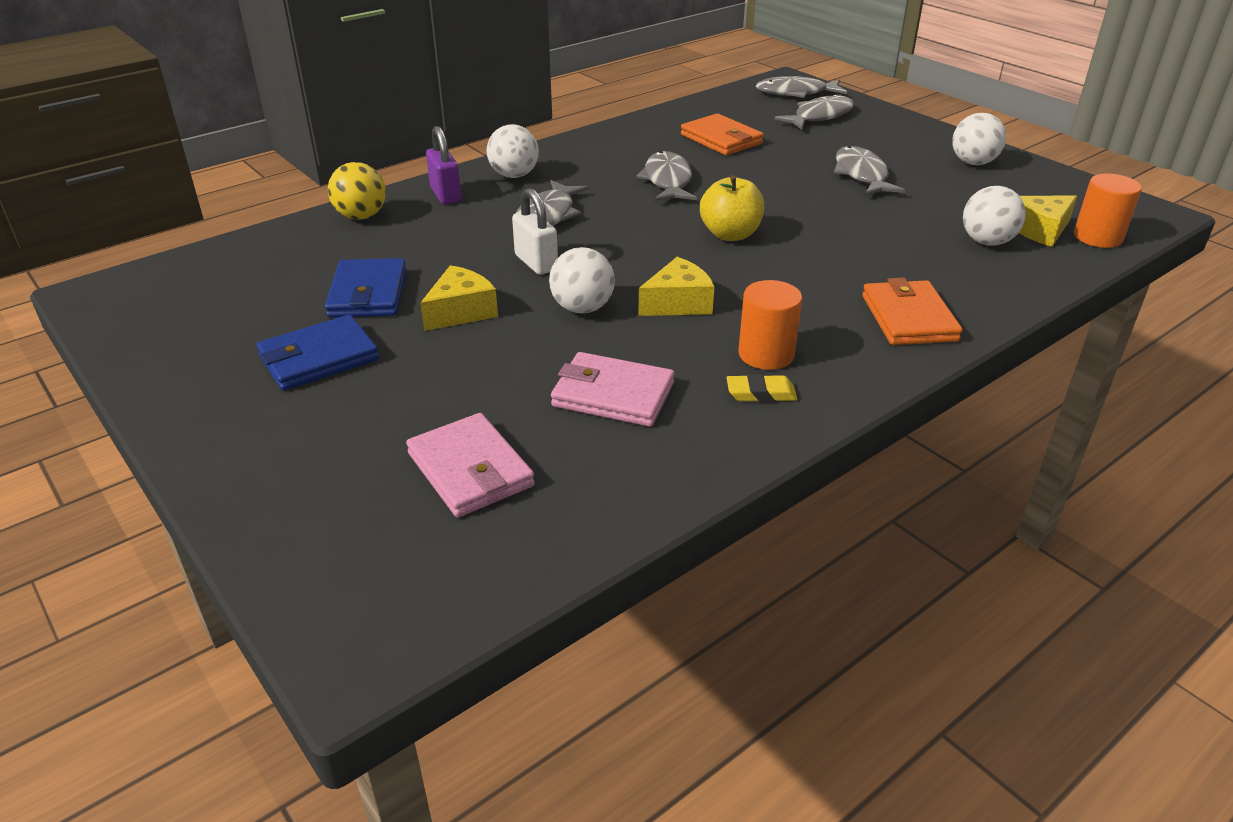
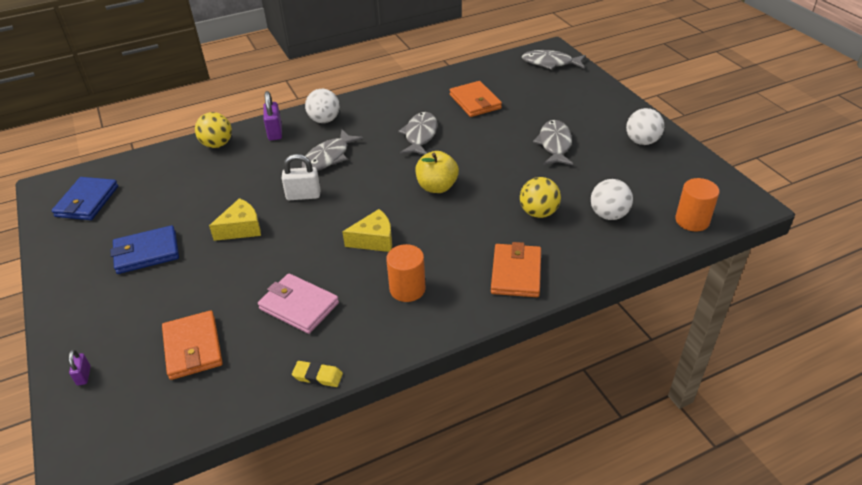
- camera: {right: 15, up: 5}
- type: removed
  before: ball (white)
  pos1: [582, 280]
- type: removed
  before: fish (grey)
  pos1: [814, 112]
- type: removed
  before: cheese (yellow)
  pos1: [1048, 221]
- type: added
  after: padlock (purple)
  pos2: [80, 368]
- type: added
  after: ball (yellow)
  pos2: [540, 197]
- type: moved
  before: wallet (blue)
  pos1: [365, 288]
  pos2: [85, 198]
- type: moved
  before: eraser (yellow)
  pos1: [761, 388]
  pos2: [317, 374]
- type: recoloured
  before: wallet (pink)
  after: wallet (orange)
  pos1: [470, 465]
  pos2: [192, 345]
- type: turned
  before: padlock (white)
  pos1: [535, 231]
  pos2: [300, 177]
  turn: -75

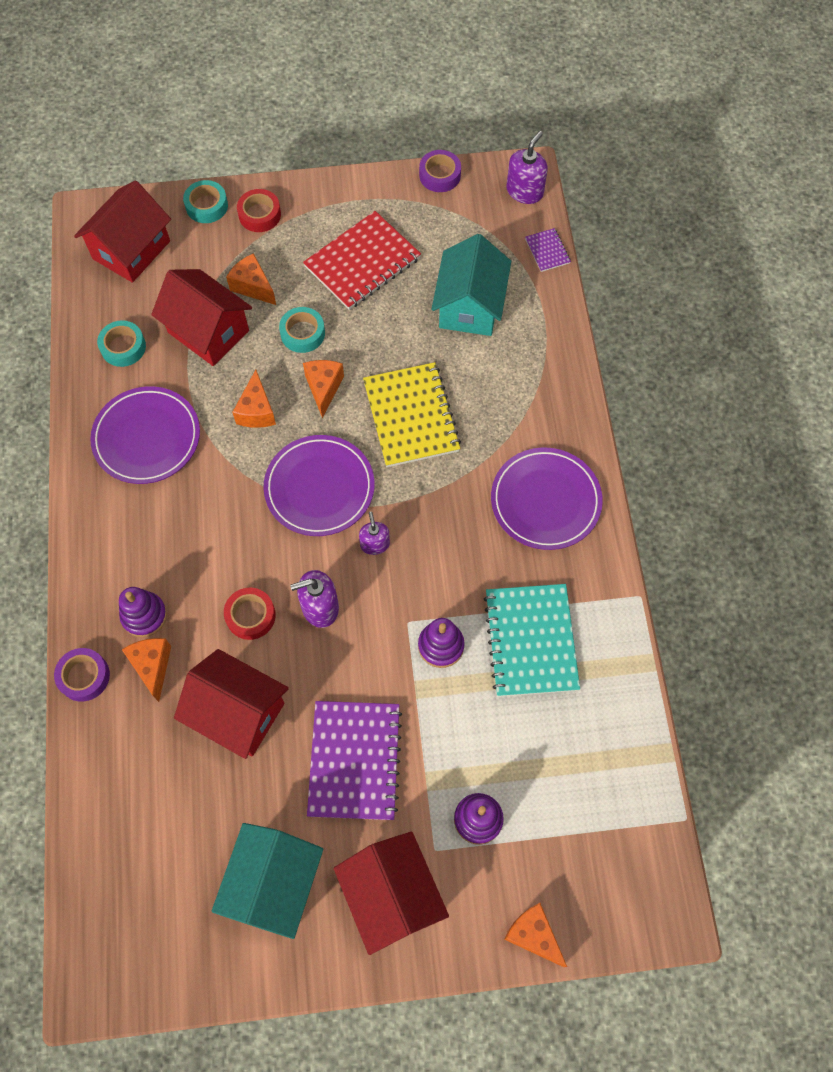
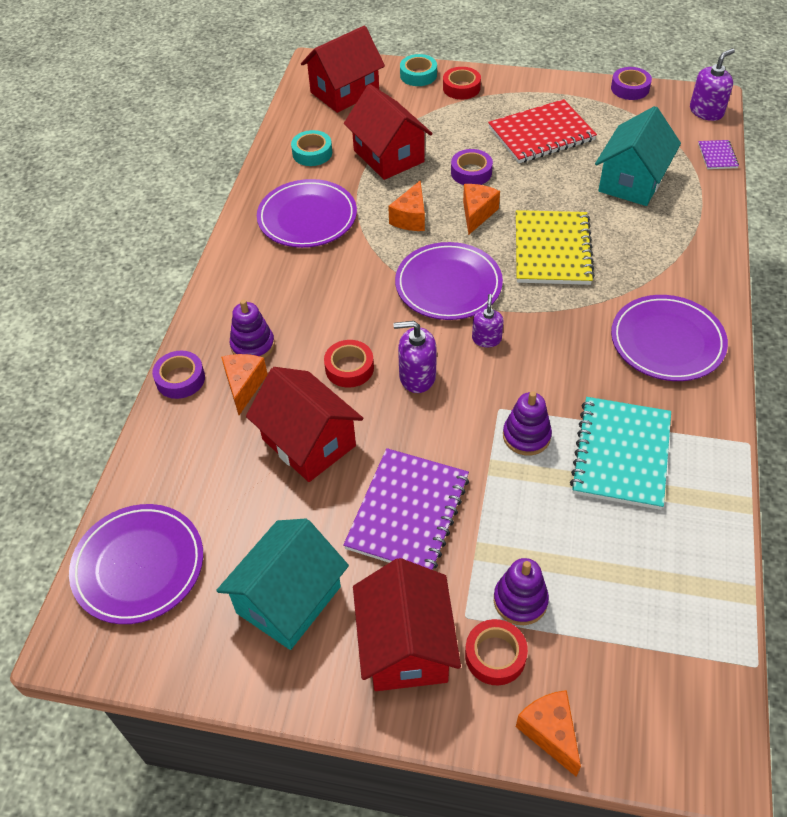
- camera: {right: 20, up: -15}
- type: removed
  before: cheese (orange)
  pos1: [251, 279]
- type: added
  after: plate (purple)
  pos2: [136, 564]
- type: added
  after: tape (red)
  pos2: [496, 652]
- type: recoloured
  before: tape (turquoise)
  after: tape (purple)
  pos1: [302, 330]
  pos2: [472, 167]

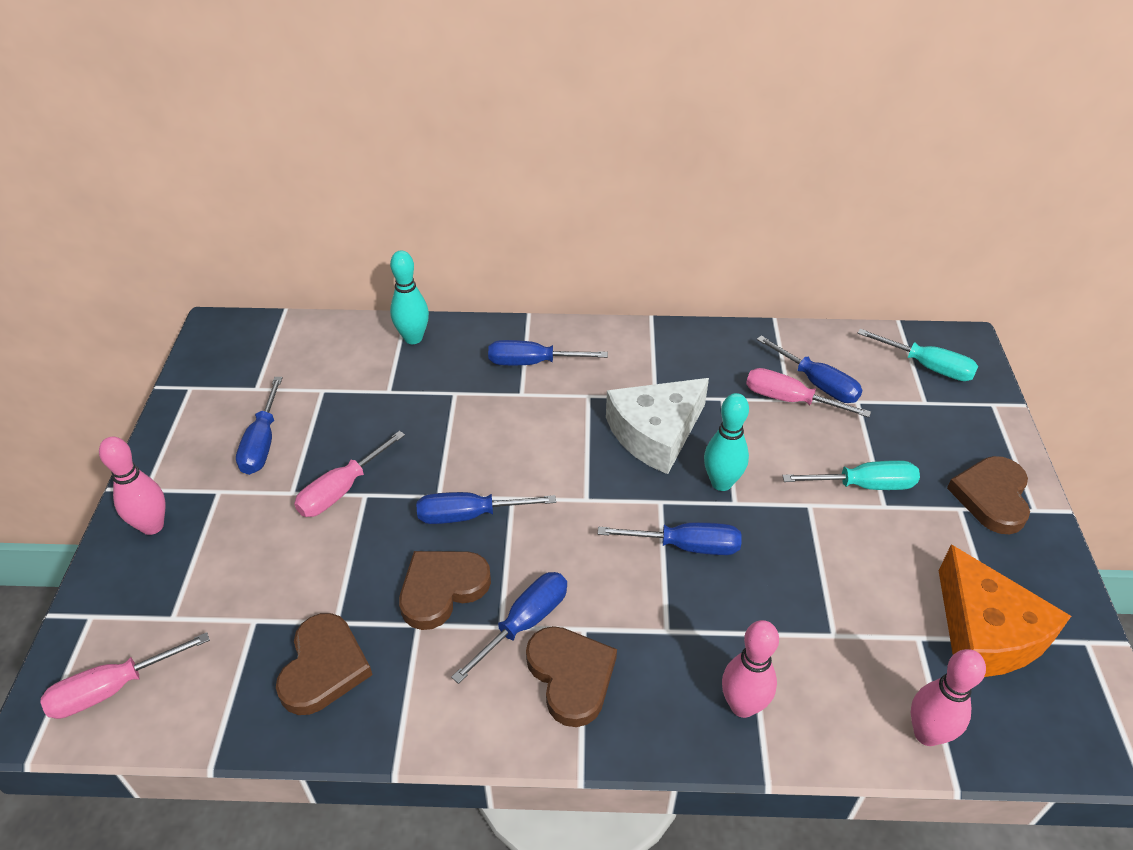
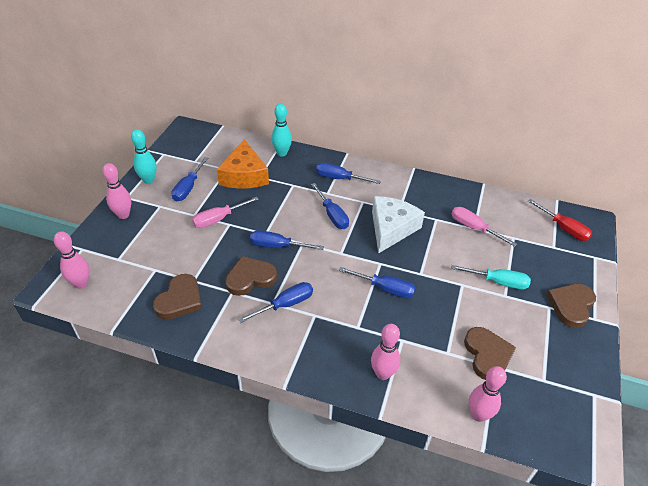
- camera: {right: 15, up: 0}
- type: moved
  before: heart (brown)
  pos1: [571, 676]
  pos2: [490, 353]
- type: moved
  before: bowling pin (turquoise)
  pos1: [726, 442]
  pos2: [144, 156]
- type: moved
  before: screwdriver (blue)
  pos1: [809, 369]
  pos2: [330, 206]
- type: moved
  before: cheese (orange)
  pos1: [1004, 610]
  pos2: [243, 164]
- type: replaced
  before: screwdriver (pink)
  after: bowling pin (pink)
  pos1: [125, 675]
  pos2: [71, 260]
- type: recoloured
  before: screwdriver (turquoise)
  after: screwdriver (red)
  pos1: [917, 355]
  pos2: [560, 220]
- type: turned
  before: cheese (white)
  pos1: [657, 426]
  pos2: [398, 225]
  turn: 135

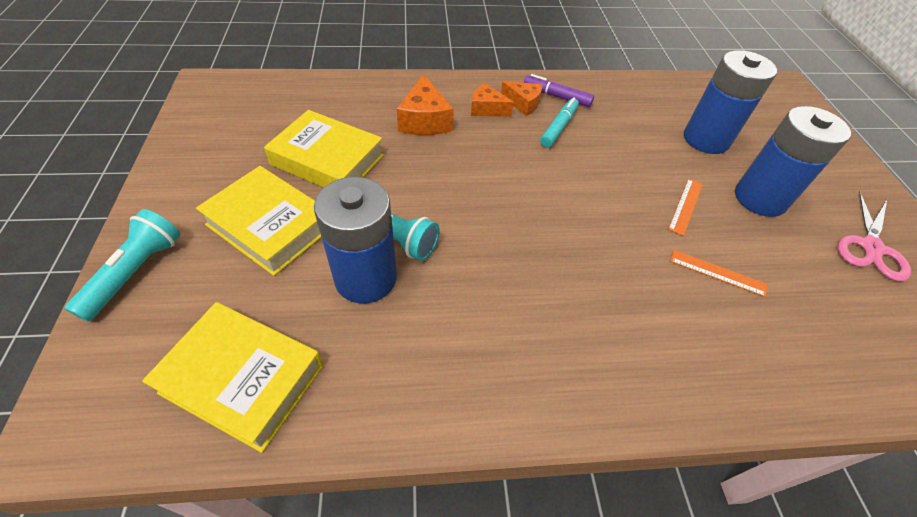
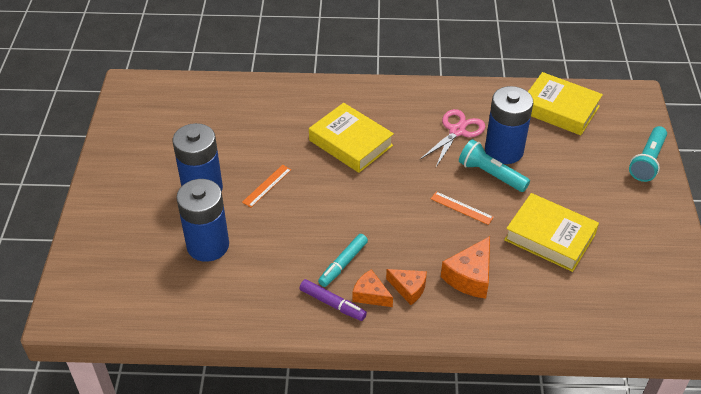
- camera: {right: -170, up: -5}
- type: moved
  before: book (yellow)
  pos1: [258, 221]
  pos2: [351, 138]
- type: moved
  before: ruler (orange)
  pos1: [718, 273]
  pos2: [462, 208]
- type: moved
  before: scissors (pink)
  pos1: [874, 237]
  pos2: [453, 138]
- type: turned
  before: cheese (orange)
  pos1: [425, 104]
  pos2: [465, 267]
  turn: -150

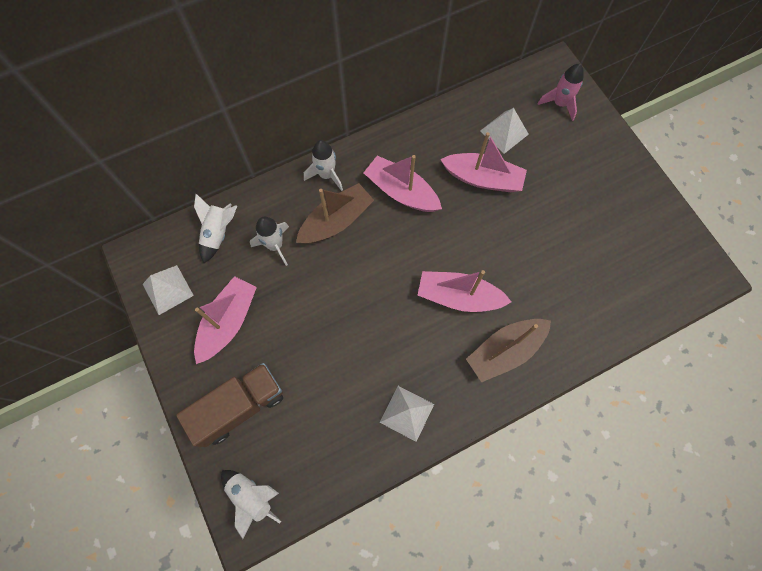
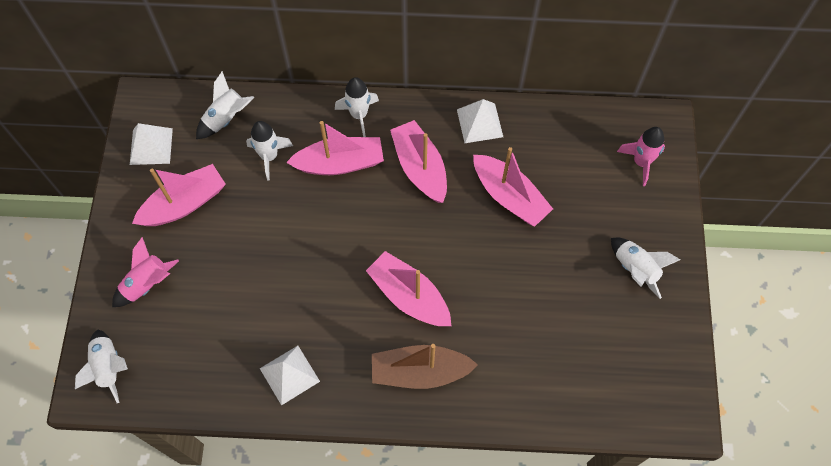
- camera: {right: 30, up: -5}
- type: added
  after: rocket (white)
  pos2: [645, 268]
- type: moved
  before: pyramid (white)
  pos1: [504, 131]
  pos2: [480, 121]
- type: replaced
  before: truck (brown)
  after: rocket (pink)
  pos1: [229, 405]
  pos2: [145, 272]
- type: recoloured
  before: boat (brown)
  after: boat (pink)
  pos1: [335, 213]
  pos2: [335, 148]

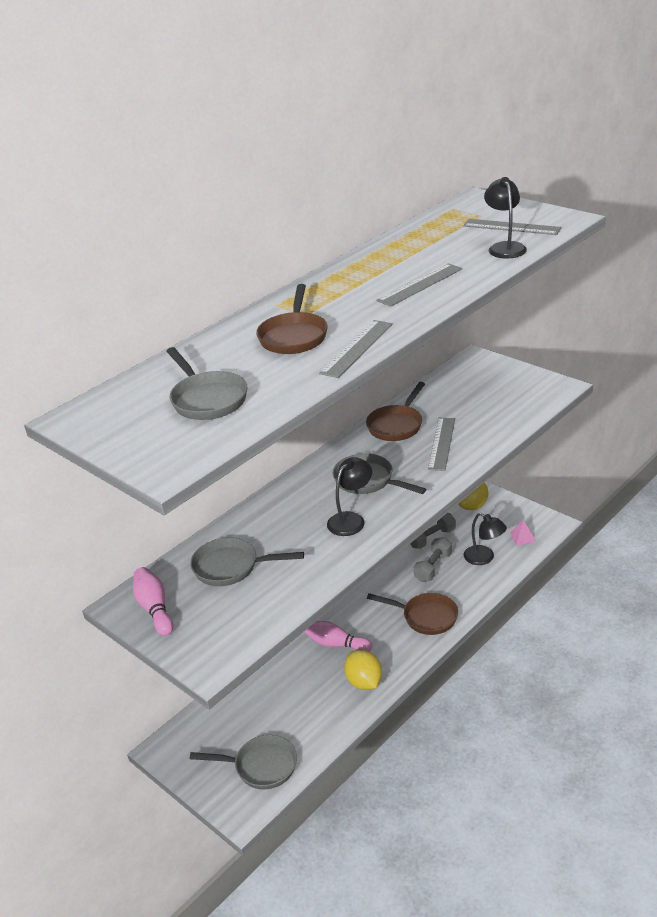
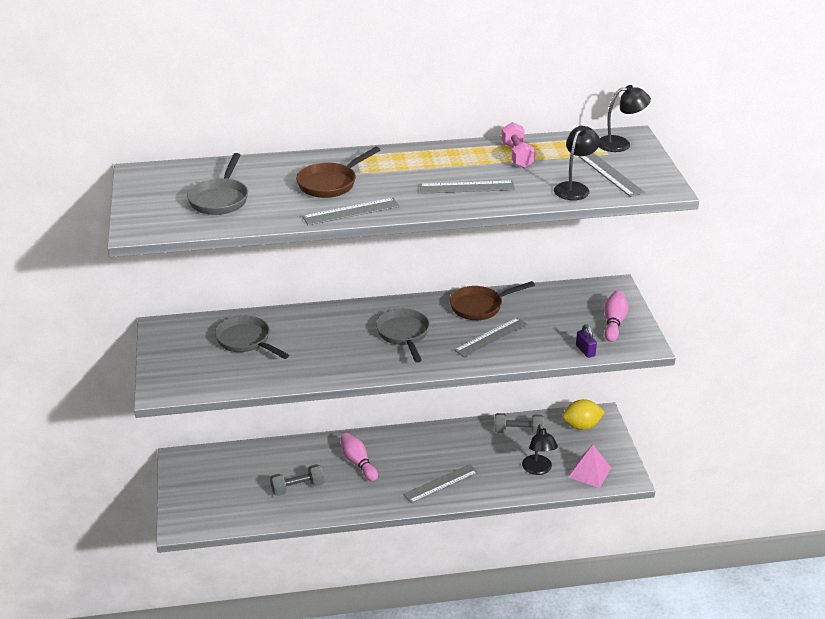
- camera: {right: 35, up: 0}
- type: removed
  before: pan (grey)
  pos1: [243, 762]
- type: removed
  before: lemon (yellow)
  pos1: [363, 670]
- type: added
  after: dumbbell (pink)
  pos2: [518, 145]
- type: added
  after: padlock (purple)
  pos2: [586, 341]
- type: moved
  before: bowling pin (pink)
  pos1: [153, 601]
  pos2: [616, 316]
- type: moved
  before: lamp (black)
  pos1: [349, 496]
  pos2: [625, 118]
- type: moved
  before: dumbbell (grey)
  pos1: [433, 559]
  pos2: [297, 480]
- type: replaced
  before: pan (brown)
  after: ruler (grey)
  pos1: [412, 614]
  pos2: [440, 483]
- type: resized
  before: pyramid (pink)
  pos1: [523, 532]
  pos2: [589, 466]
  scale: 1.62

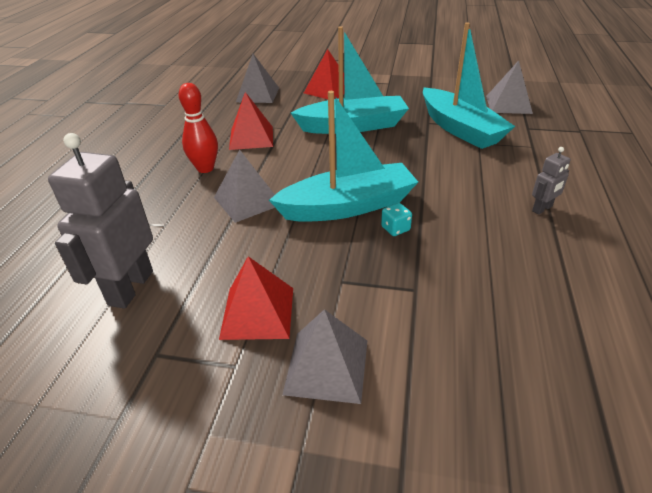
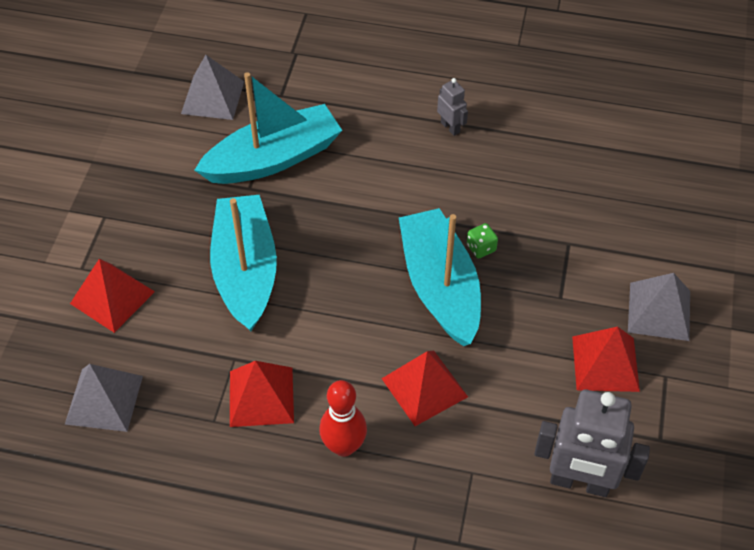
- camera: {right: -90, up: 15}
- type: recoloured
  before: pyramid (grey)
  after: pyramid (red)
  pos1: [244, 186]
  pos2: [424, 388]
- type: recoloured
  before: dice (turquoise)
  after: dice (green)
  pos1: [396, 219]
  pos2: [482, 241]

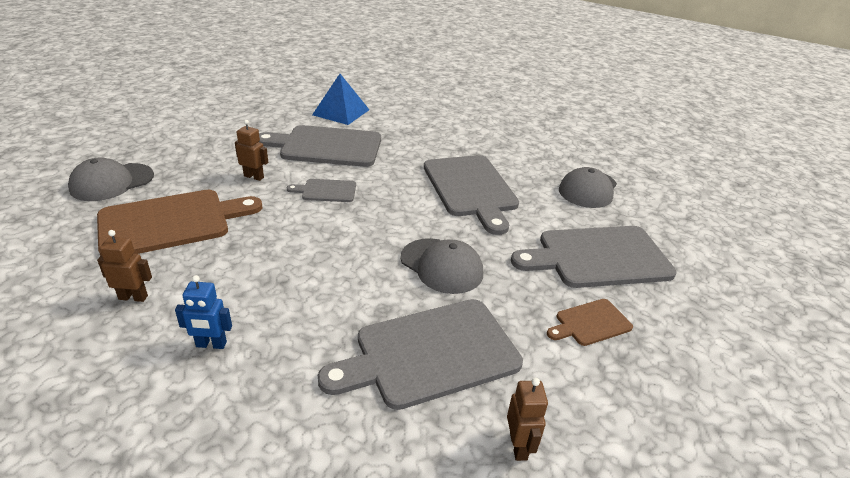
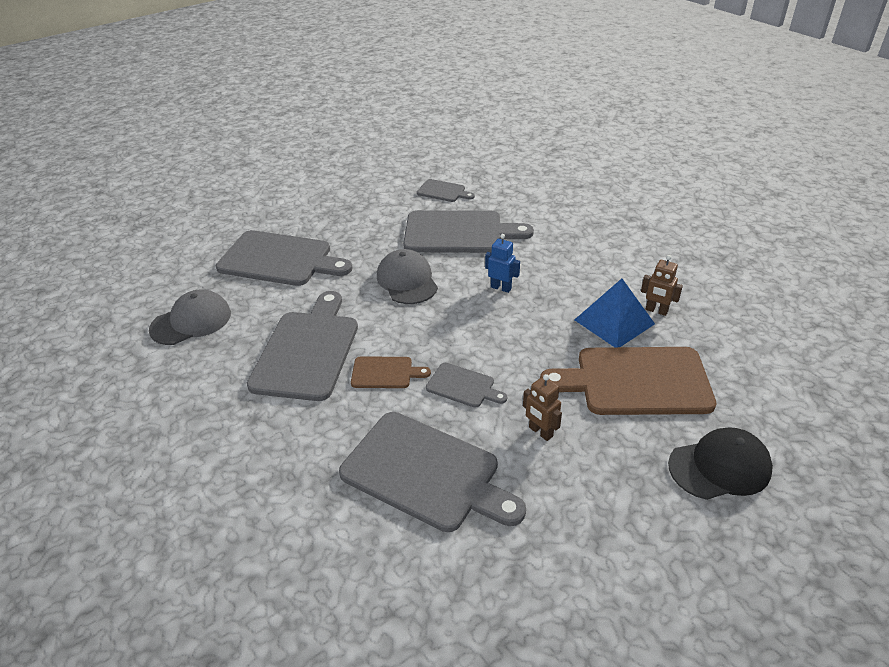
- camera: {right: -150, up: 5}
- type: moved
  before: robot (blue)
  pos1: [203, 312]
  pos2: [502, 263]
- type: moved
  before: pyramid (blue)
  pos1: [340, 99]
  pos2: [615, 313]
- type: moved
  before: cutting board (brown)
  pos1: [590, 322]
  pos2: [391, 372]
- type: replaced
  before: robot (brown)
  after: cutting board (grey)
  pos1: [527, 419]
  pos2: [446, 190]
- type: recoloured
  before: cap (grey)
  after: cap (black)
  pos1: [111, 179]
  pos2: [720, 463]

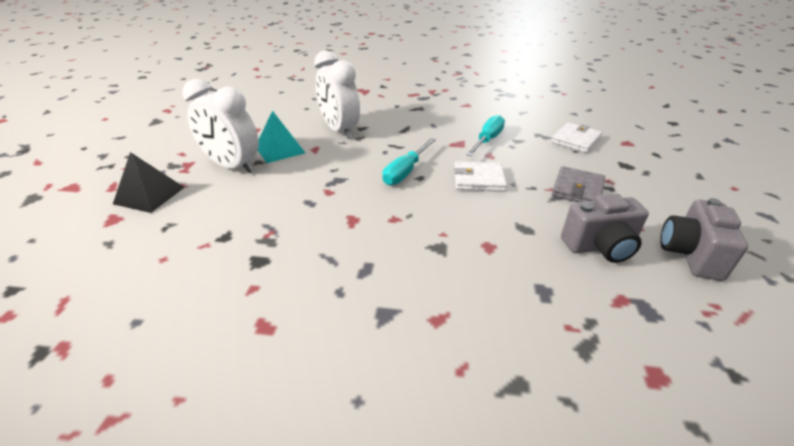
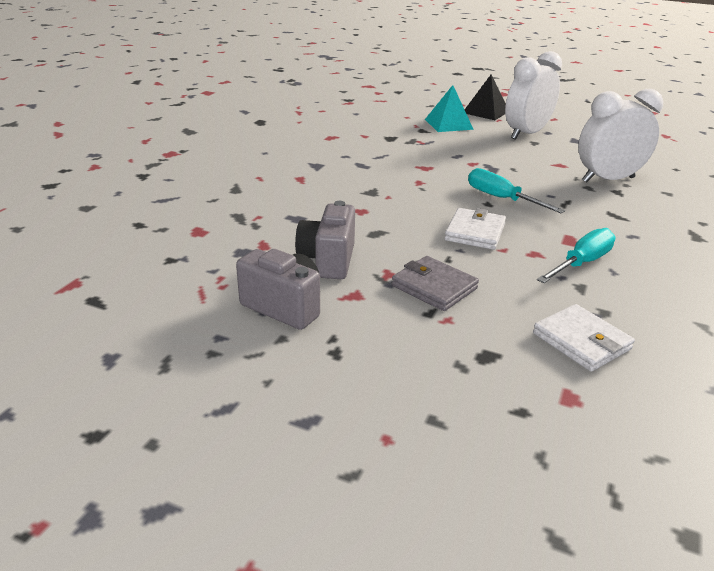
- camera: {right: 105, up: -5}
- type: moved
  before: pyramid (turquoise)
  pos1: [281, 136]
  pos2: [449, 108]
- type: turned
  before: screwdriver (turquoise)
  pos1: [485, 135]
  pos2: [576, 255]
  turn: -90

